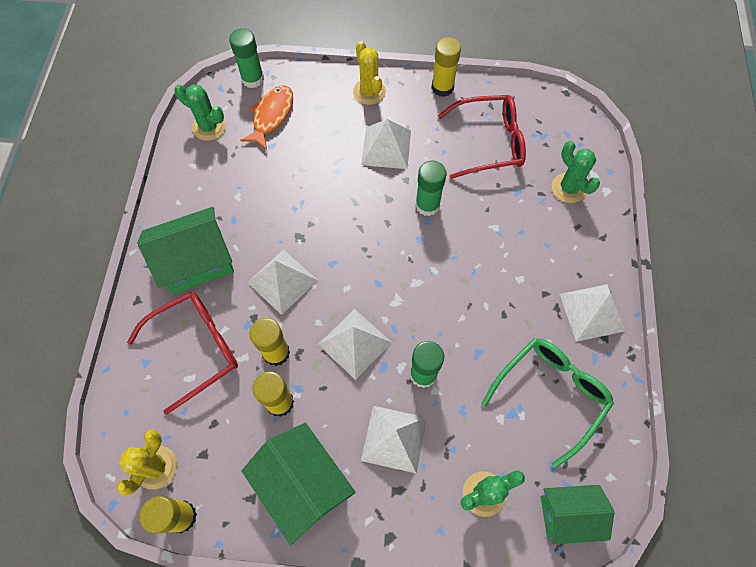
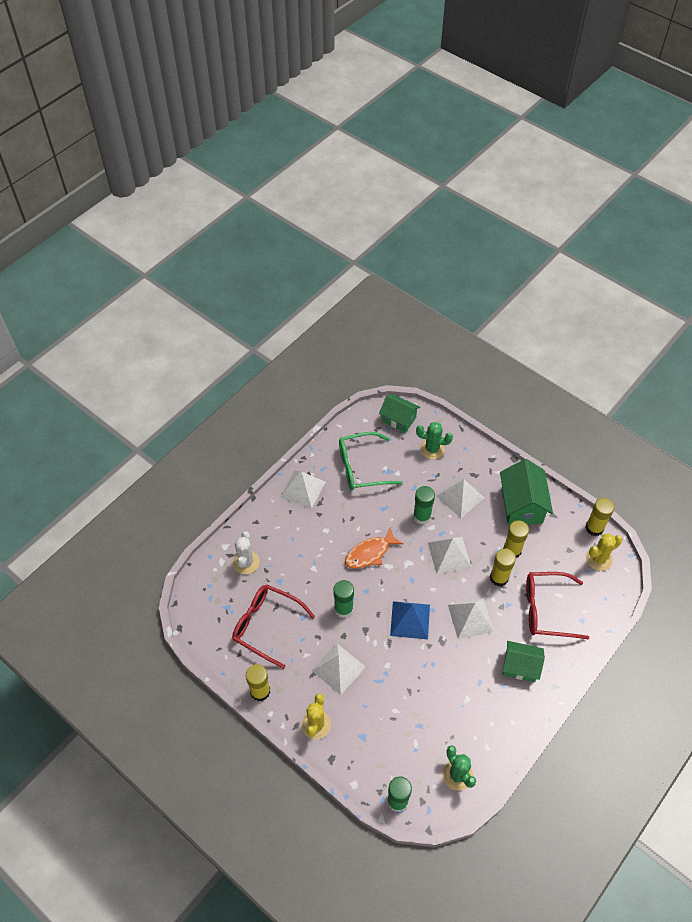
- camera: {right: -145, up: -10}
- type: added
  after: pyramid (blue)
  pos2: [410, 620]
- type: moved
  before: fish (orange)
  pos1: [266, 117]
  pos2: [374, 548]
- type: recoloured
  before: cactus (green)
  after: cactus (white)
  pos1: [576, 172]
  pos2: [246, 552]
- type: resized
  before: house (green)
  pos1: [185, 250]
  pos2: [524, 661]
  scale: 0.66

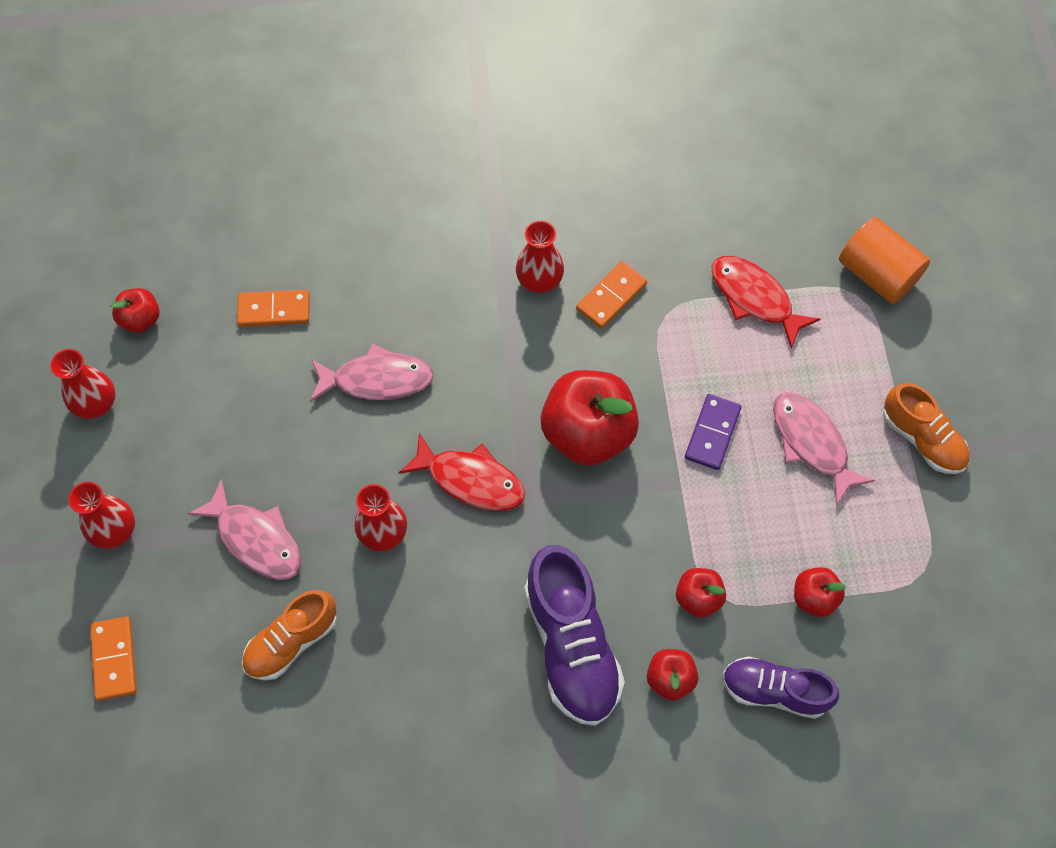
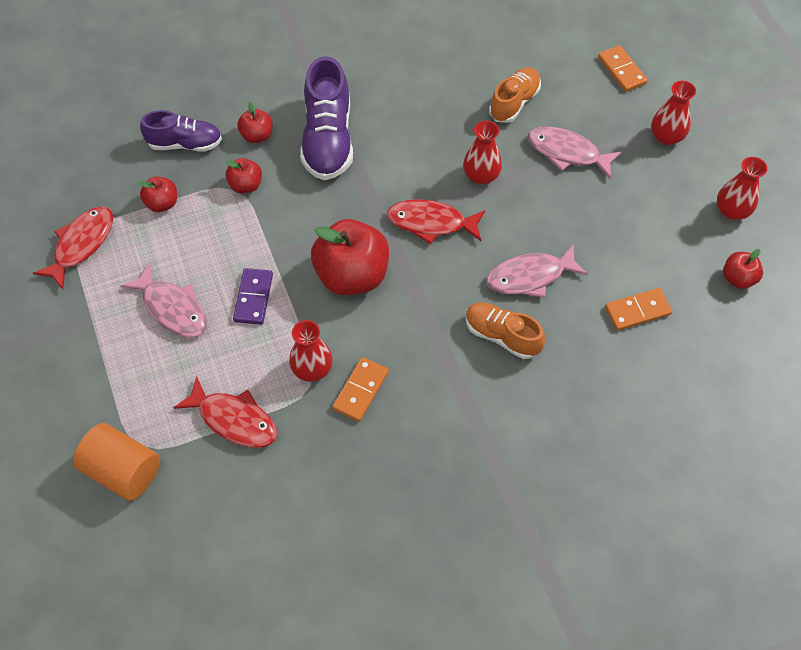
- camera: {right: 165, up: -5}
- type: added
  after: fish (red)
  pos2: [73, 247]
- type: moved
  before: vase (red)
  pos1: [540, 257]
  pos2: [311, 351]
- type: moved
  before: shoe (orange)
  pos1: [926, 428]
  pos2: [505, 331]
- type: turned
  before: shoe (purple)
  pos1: [574, 635]
  pos2: [326, 118]
  turn: -150

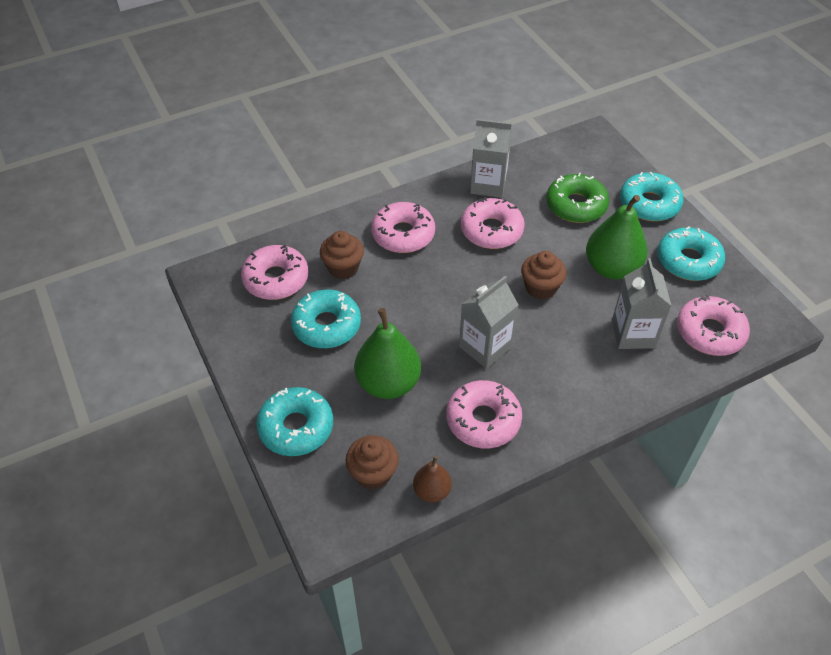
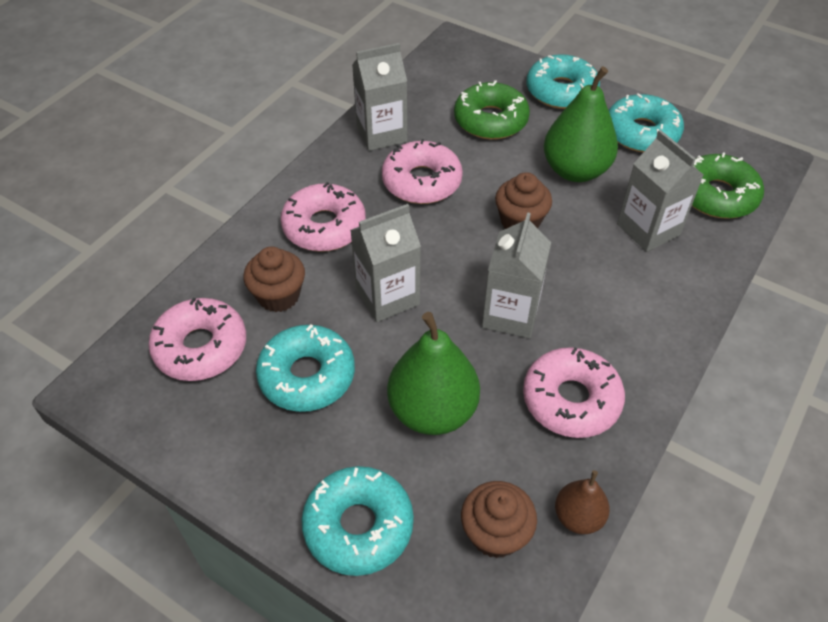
- camera: {right: -30, up: 0}
- type: added
  after: carton (grey)
  pos2: [385, 263]
- type: recoloured
  before: donut (pink)
  after: donut (green)
  pos1: [713, 325]
  pos2: [728, 185]

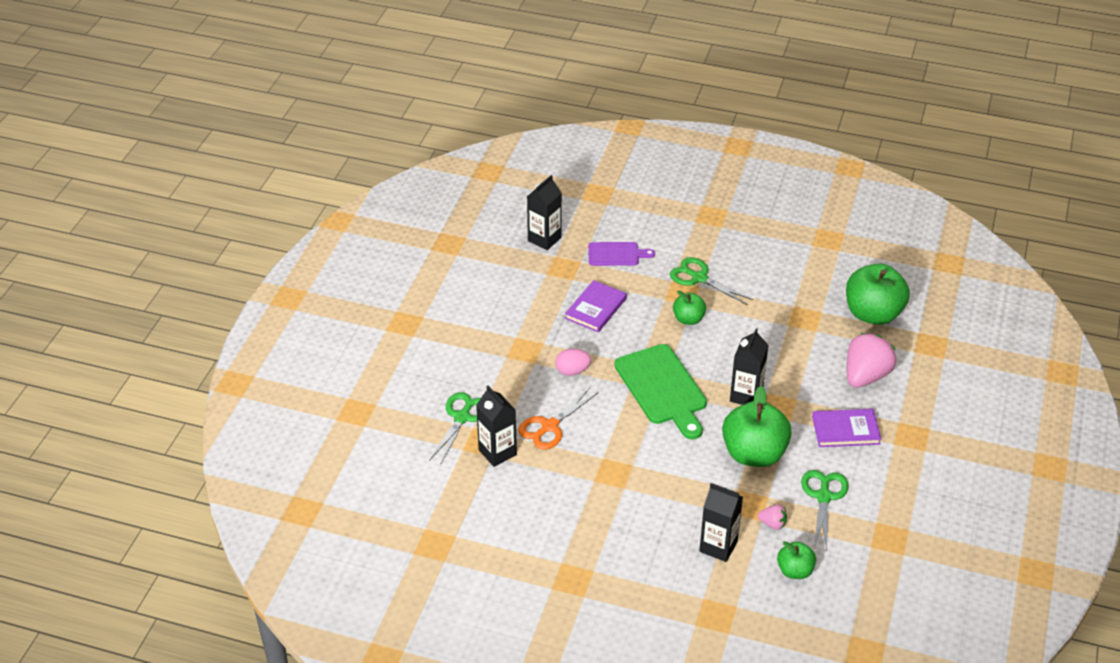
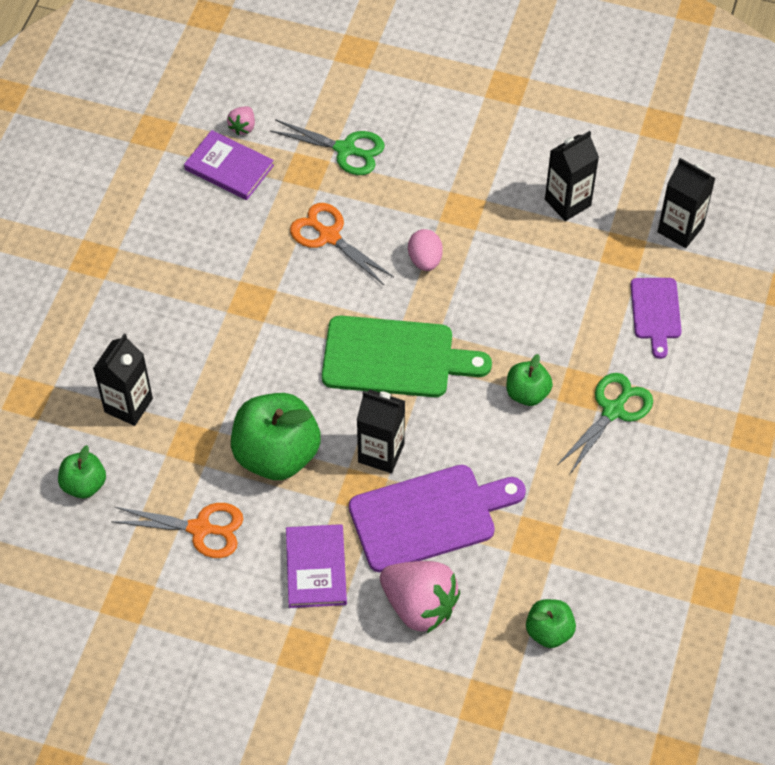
- camera: {right: 90, up: 15}
- type: added
  after: cutting board (purple)
  pos2: [437, 519]
- type: moved
  before: carton (black)
  pos1: [496, 426]
  pos2: [572, 176]
- type: moved
  before: book (purple)
  pos1: [596, 306]
  pos2: [229, 165]
- type: moved
  before: strawberry (pink)
  pos1: [772, 517]
  pos2: [241, 120]
- type: recoloured
  before: scissors (green)
  after: scissors (orange)
  pos1: [825, 510]
  pos2: [177, 530]
- type: turned
  before: cutting board (green)
  pos1: [660, 391]
  pos2: [407, 356]
  turn: -150
- type: resized
  before: apple (green)
  pos1: [878, 294]
  pos2: [551, 623]
  scale: 0.53

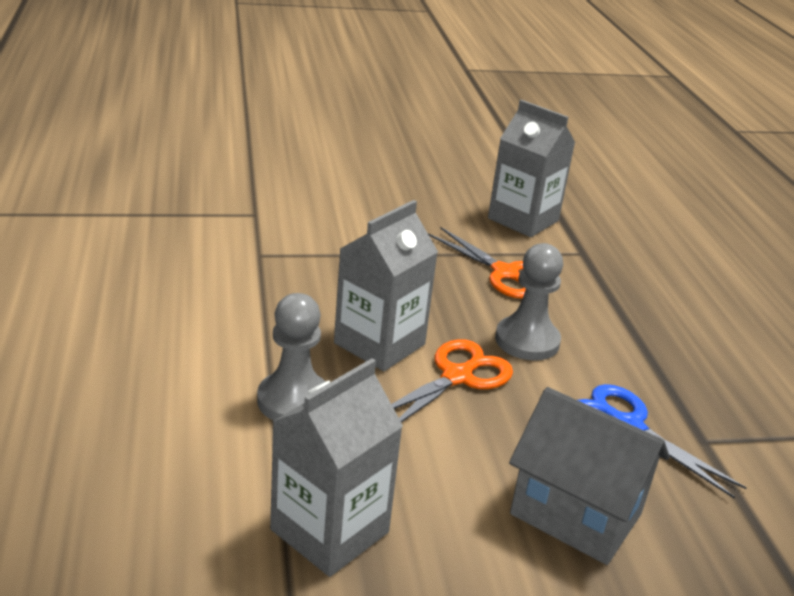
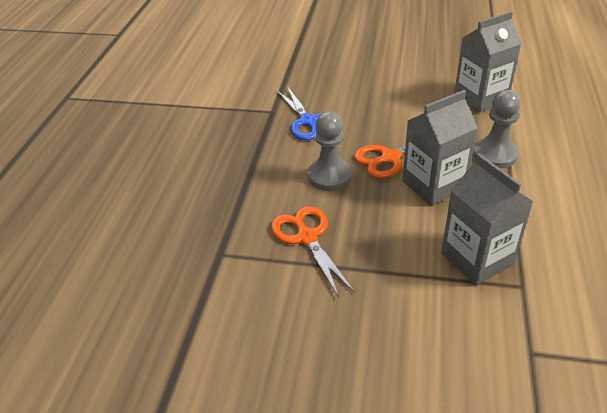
- camera: {right: -155, up: 10}
- type: removed
  before: house (grey)
  pos1: [589, 476]
- type: moved
  before: carton (grey)
  pos1: [531, 168]
  pos2: [487, 219]

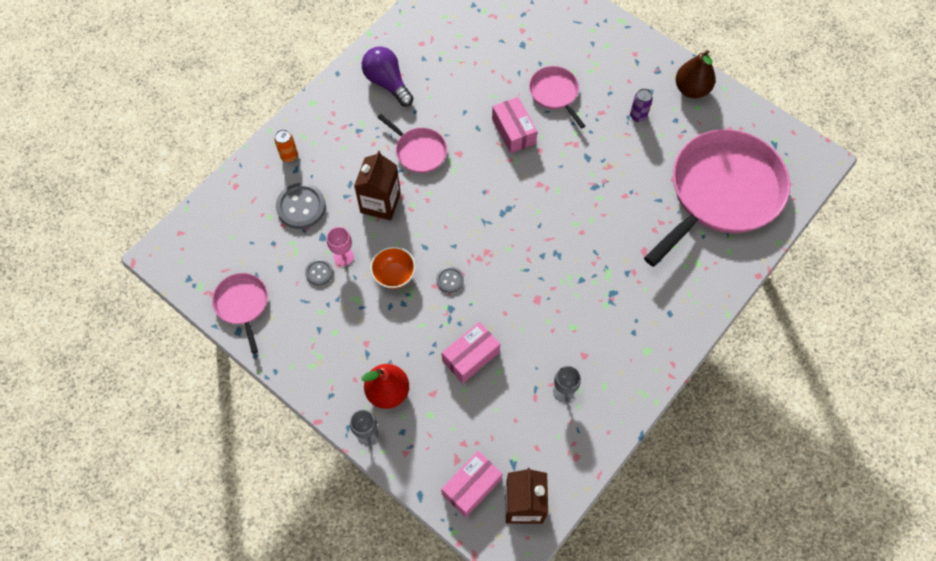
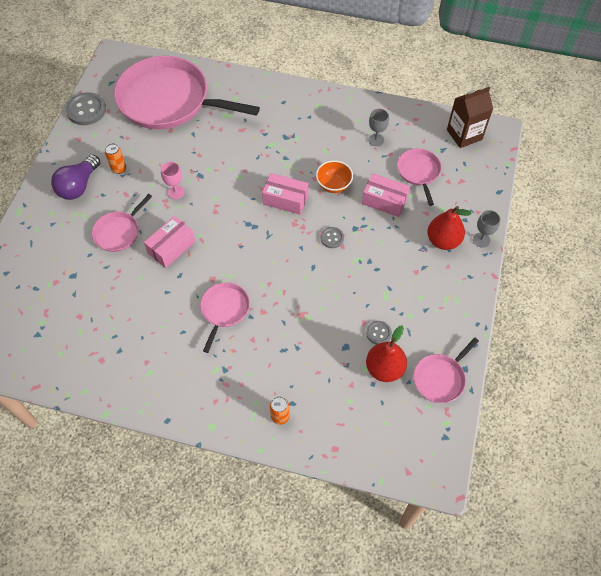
- camera: {right: -115, up: -5}
- type: removed
  before: carton (brown)
  pos1: [377, 185]
- type: removed
  before: pear (brown)
  pos1: [696, 74]
- type: added
  after: pear (red)
  pos2: [386, 353]
- type: added
  after: pan (pink)
  pos2: [419, 177]
- type: moved
  before: button (grey)
  pos1: [301, 206]
  pos2: [86, 108]
- type: moved
  before: goblet (pink)
  pos1: [340, 246]
  pos2: [172, 180]
- type: moved
  before: light bulb (purple)
  pos1: [388, 76]
  pos2: [75, 177]
- type: moved
  before: bowl (orange)
  pos1: [393, 268]
  pos2: [334, 176]
- type: moved
  before: box (pink)
  pos1: [471, 484]
  pos2: [285, 194]
- type: recoloured
  before: can (purple)
  after: can (orange)
  pos1: [641, 105]
  pos2: [115, 158]

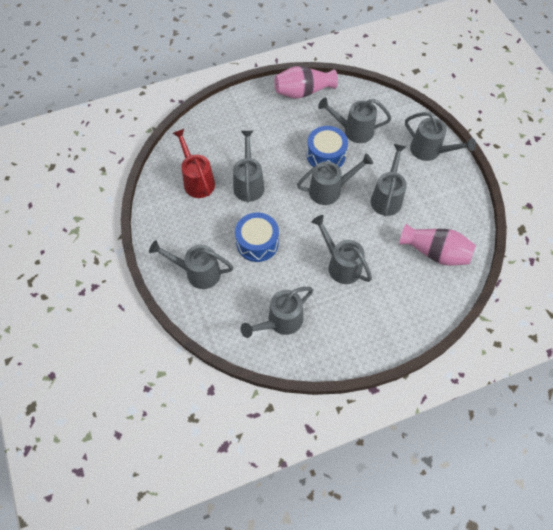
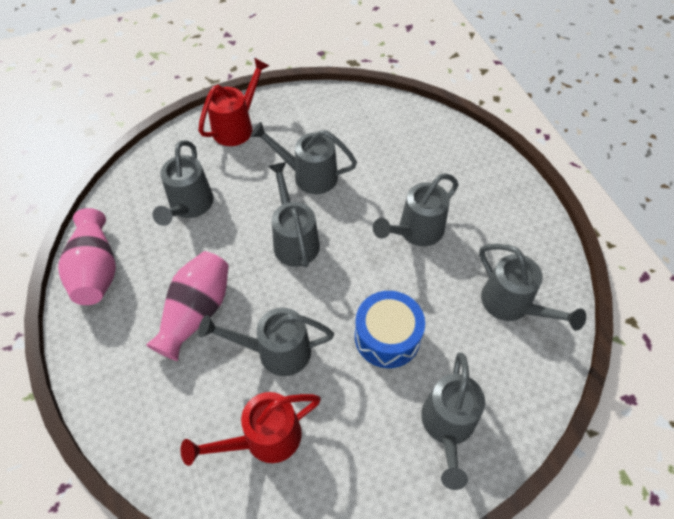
- camera: {right: -90, up: -5}
- type: removed
  before: drum (blue)
  pos1: [327, 147]
- type: moved
  before: vase (pink)
  pos1: [437, 245]
  pos2: [187, 306]
- type: recoloured
  before: watering can (grey)
  after: watering can (red)
  pos1: [440, 136]
  pos2: [233, 102]

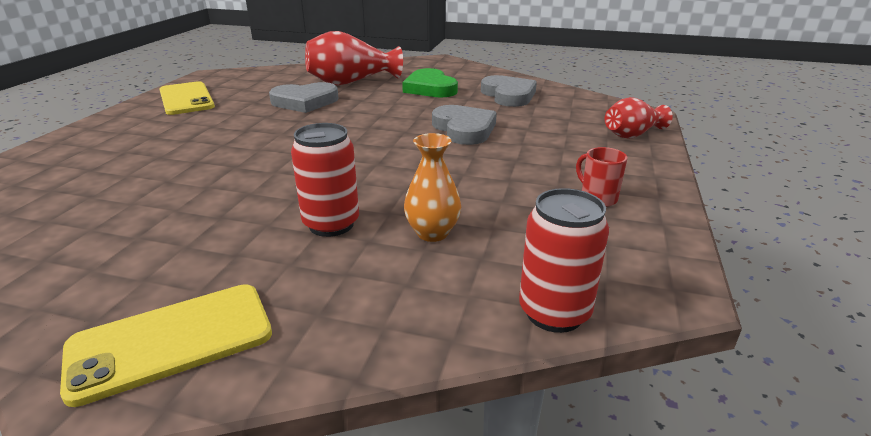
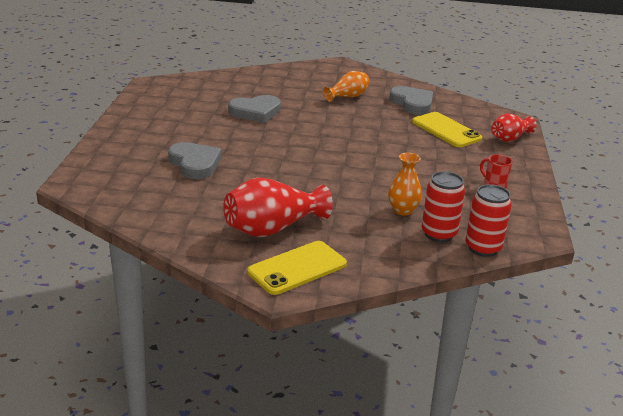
- camera: {right: -10, up: 0}
- type: moved
  before: phone (yellow)
  pos1: [187, 98]
  pos2: [447, 129]
- type: moved
  before: can (red)
  pos1: [325, 180]
  pos2: [443, 206]
- type: moved
  before: vase (red)
  pos1: [354, 58]
  pos2: [278, 207]
- type: moved
  before: heart (grey)
  pos1: [464, 125]
  pos2: [194, 160]
- type: replaced
  before: heart (green)
  after: vase (orange)
  pos1: [430, 83]
  pos2: [346, 86]

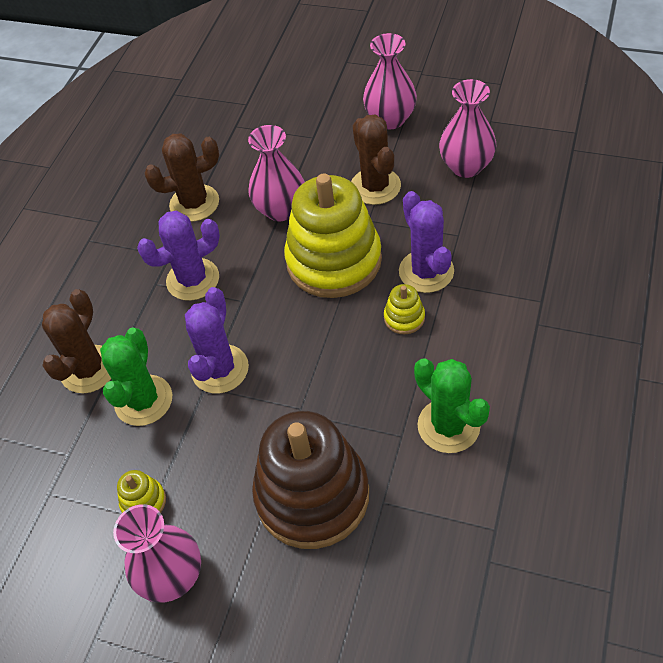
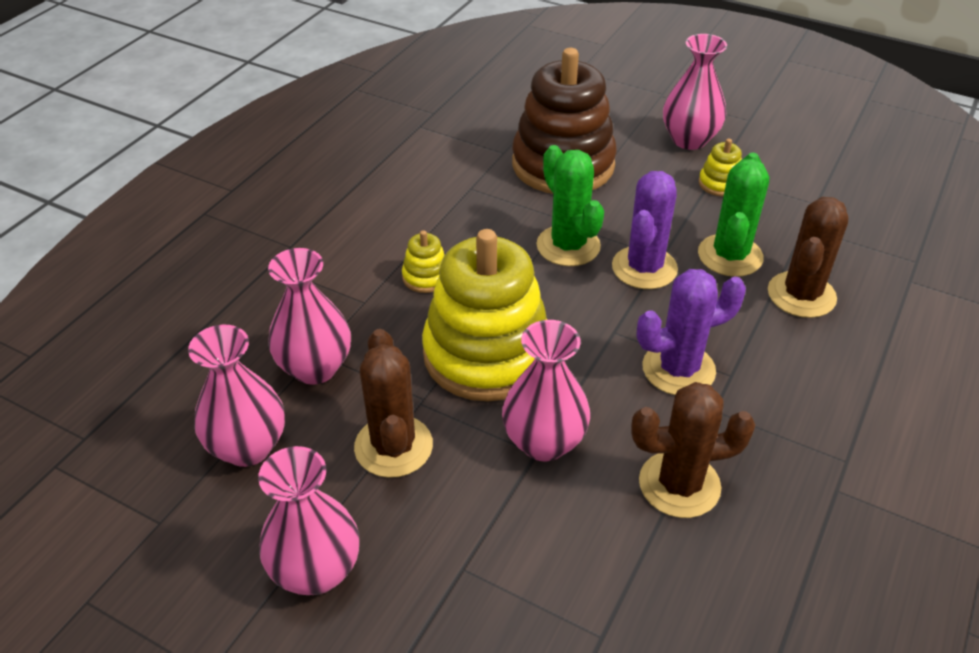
- camera: {right: -175, up: -10}
- type: removed
  before: cactus (purple)
  pos1: [426, 242]
- type: added
  after: vase (pink)
  pos2: [309, 316]
- type: moved
  before: cactus (green)
  pos1: [452, 405]
  pos2: [570, 205]

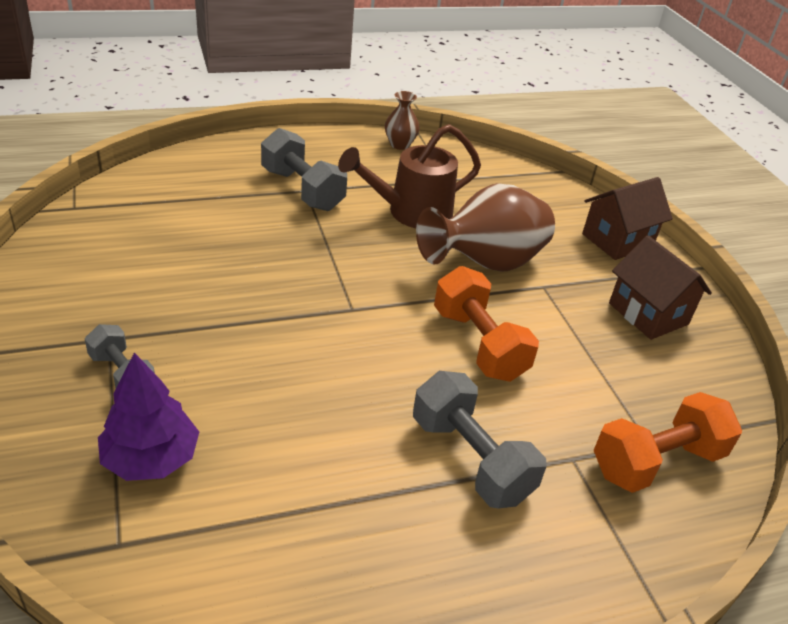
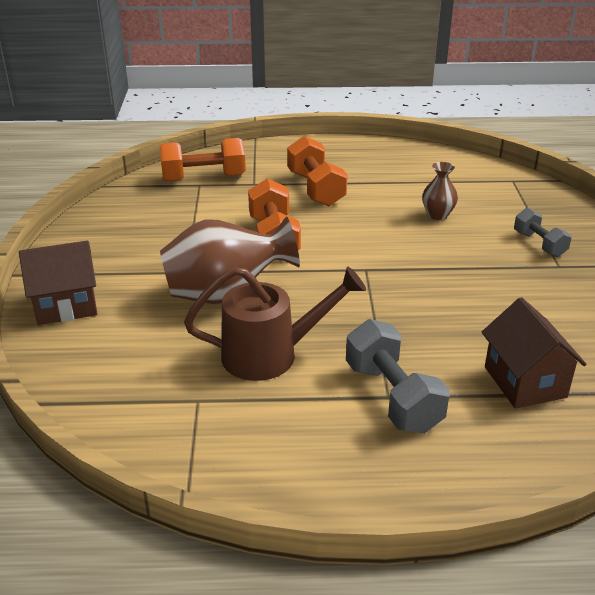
- camera: {right: -160, up: -5}
- type: removed
  before: tree (purple)
  pos1: [148, 417]
- type: moved
  before: vase (brown)
  pos1: [402, 120]
  pos2: [440, 191]
- type: moved
  before: house (brown)
  pos1: [660, 287]
  pos2: [534, 352]
- type: recoloured
  before: dumbbell (grey)
  after: dumbbell (orange)
  pos1: [480, 440]
  pos2: [317, 171]

